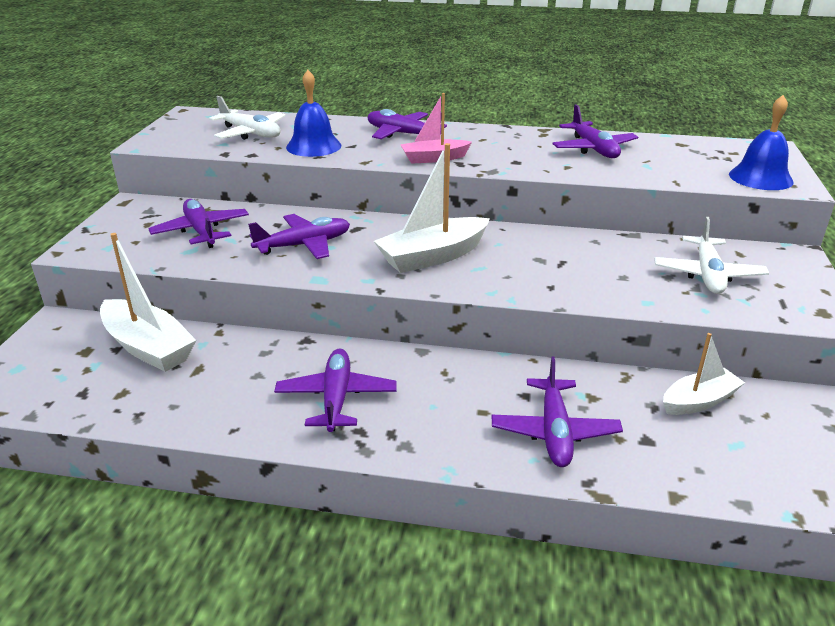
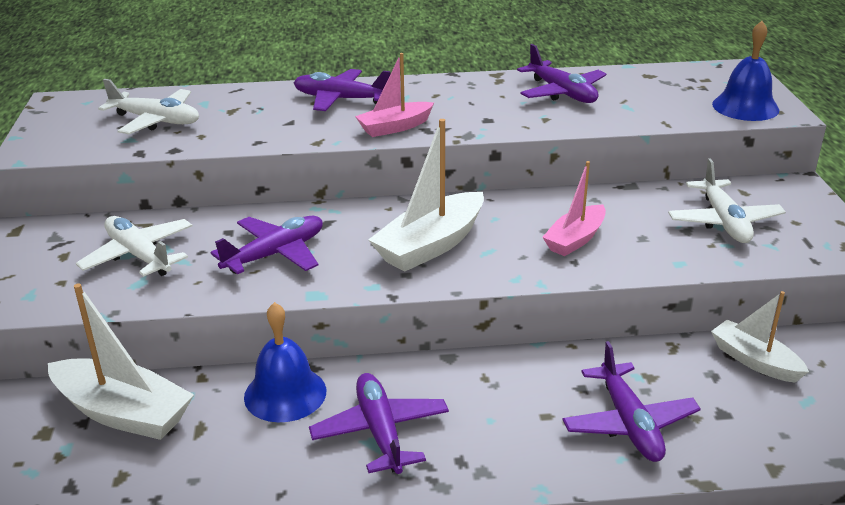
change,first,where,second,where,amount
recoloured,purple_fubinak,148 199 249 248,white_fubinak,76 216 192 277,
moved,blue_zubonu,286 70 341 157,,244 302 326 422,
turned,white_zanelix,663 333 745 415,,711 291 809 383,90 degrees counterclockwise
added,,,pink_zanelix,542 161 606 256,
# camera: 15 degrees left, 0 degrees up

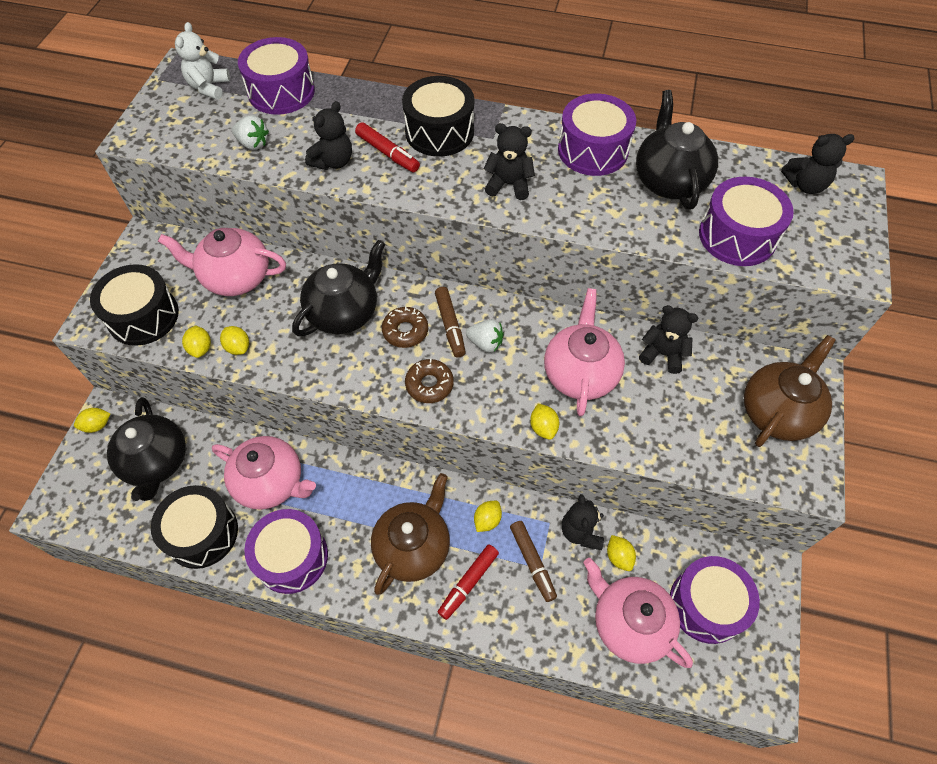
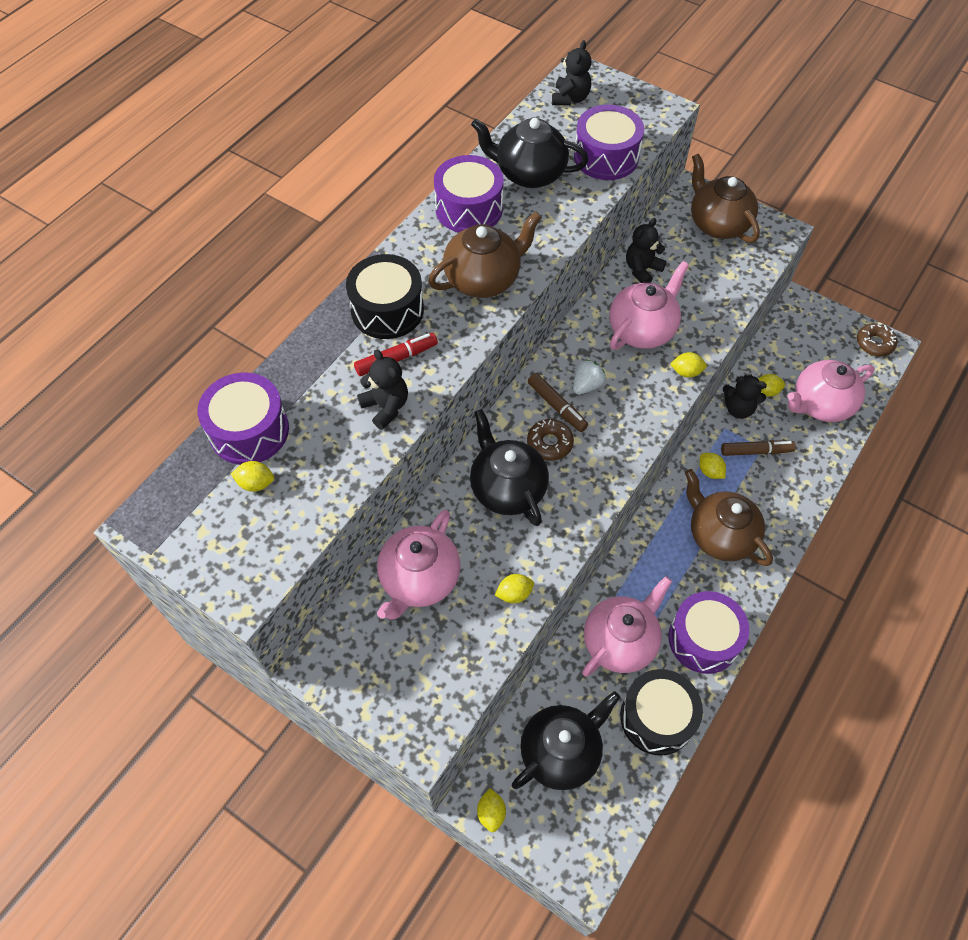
change,first,where,second,where,amount
removed,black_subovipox,90 264 179 346,,,
turned,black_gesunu,107 397 186 501,,512 691 620 790,45 degrees counterclockwise
removed,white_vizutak,175 22 230 100,,,
moved,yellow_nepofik,182 325 211 358,,231 461 274 492,
removed,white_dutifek,232 115 269 150,,,
moved,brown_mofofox,405 359 454 403,,857 323 897 356,
turned,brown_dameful,435 287 466 358,,528 373 588 432,45 degrees clockwise
removed,red_dameful,438 544 499 620,,,
replaced,black_vizutak,483 123 535 200,brown_gesunu,428 212 542 298,
turned,pink_gesunu,544 288 625 416,,609 261 689 350,105 degrees clockwise
removed,purple_subovipox,670 556 760 644,,,
# camera: 70 degrees left, 0 degrees up

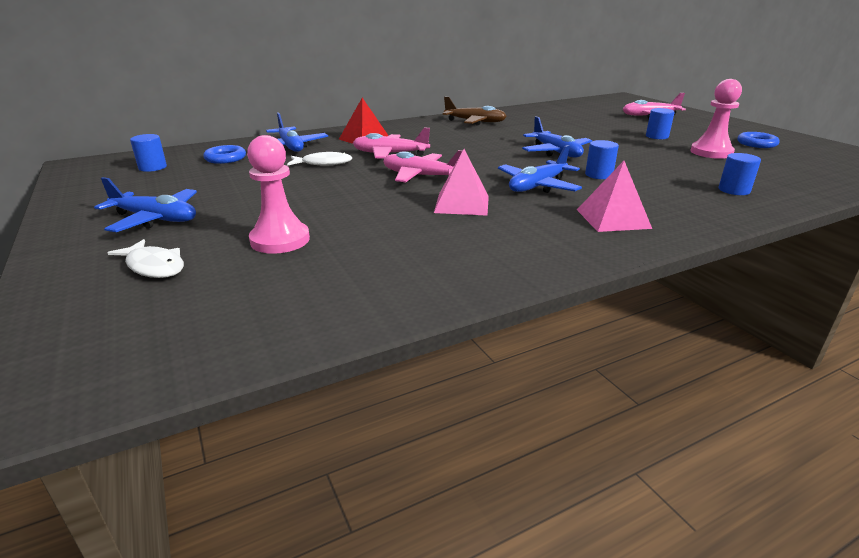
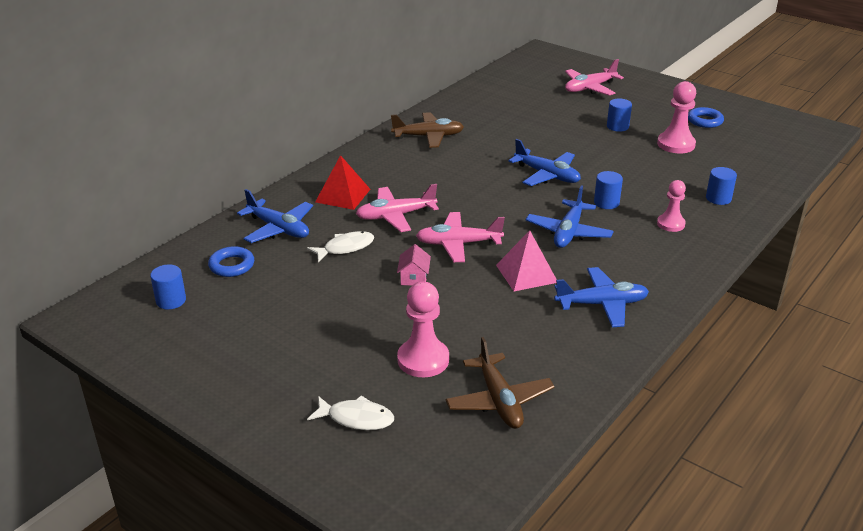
change,first,where,second,where,amount
moved,blue_fubinak,94 177 197 232,,554 267 649 327,
removed,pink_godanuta,577 161 652 232,,,
added,,,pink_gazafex,397 244 431 286,
added,,,brown_fubinak,445 337 555 429,
added,,,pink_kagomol,657 180 686 232,
# camera: 25 degrees left, 5 degrees up

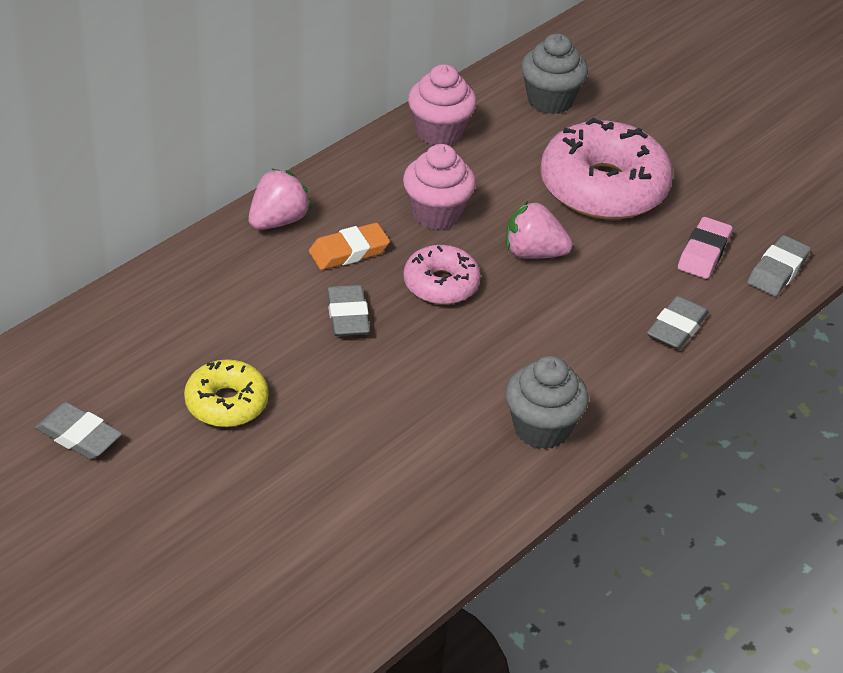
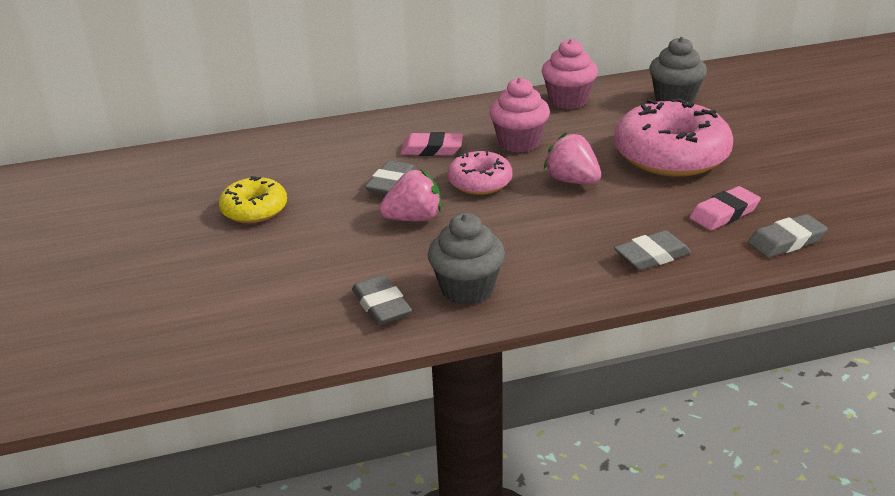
change,first,where,second,where,amount
moved,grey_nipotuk,35 402 122 460,,352 275 412 325,
moved,pink_dutifek,248 168 312 230,,379 170 441 221,
recoloured,orange_nipotuk,309 223 390 270,pink_nipotuk,400 132 463 156,
# camera: 35 degrees right, 10 degrees down

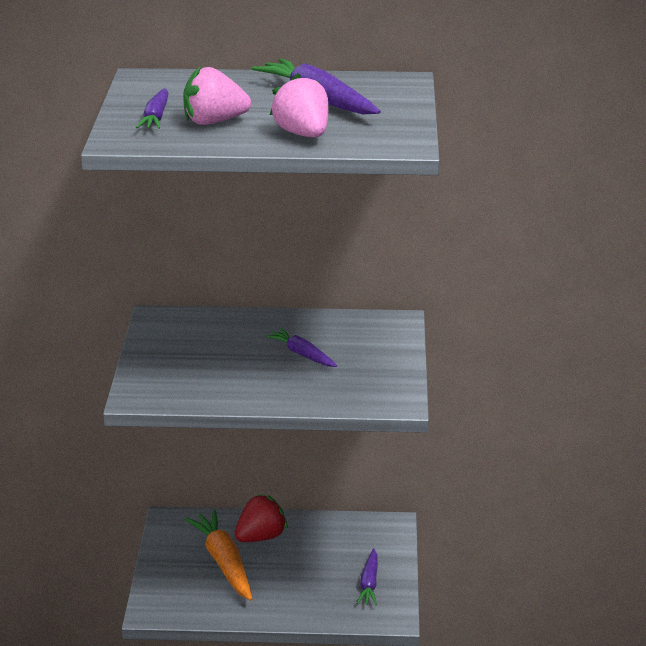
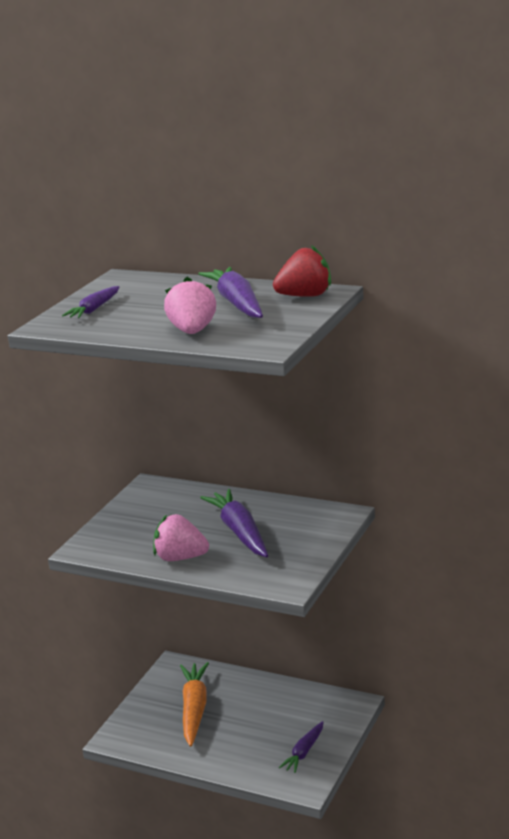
change,first,where,second,where,amount
moved,pink_dutifek,183 66 251 125,,153 514 209 561,
moved,red_dutifek,234 494 288 542,,273 245 331 297,
resized,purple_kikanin,265 328 337 367,,200 489 268 557,x1.72
# camera: 25 degrees right, 5 degrees down

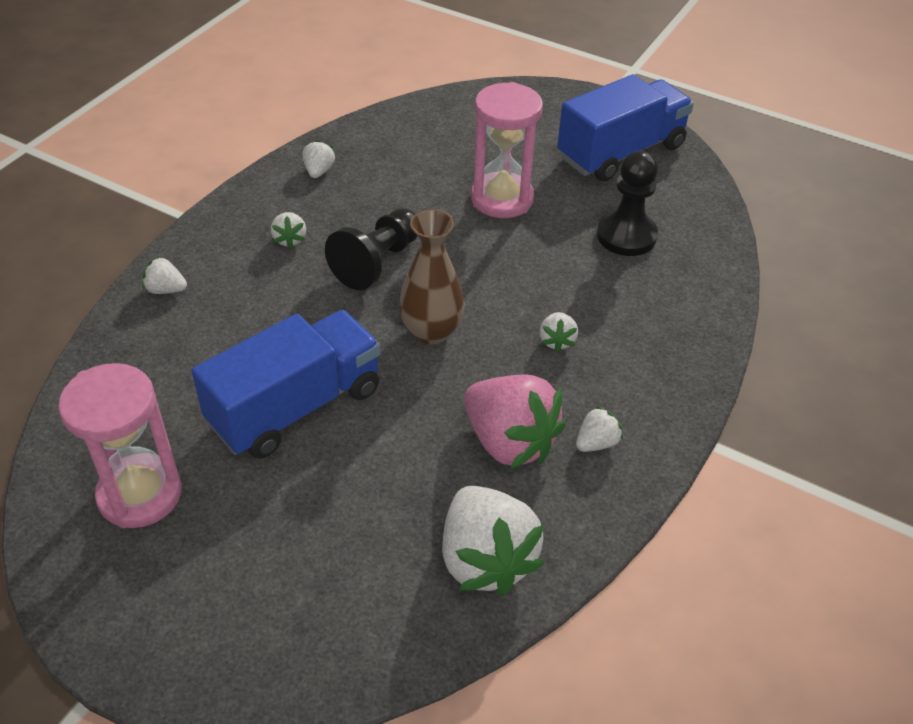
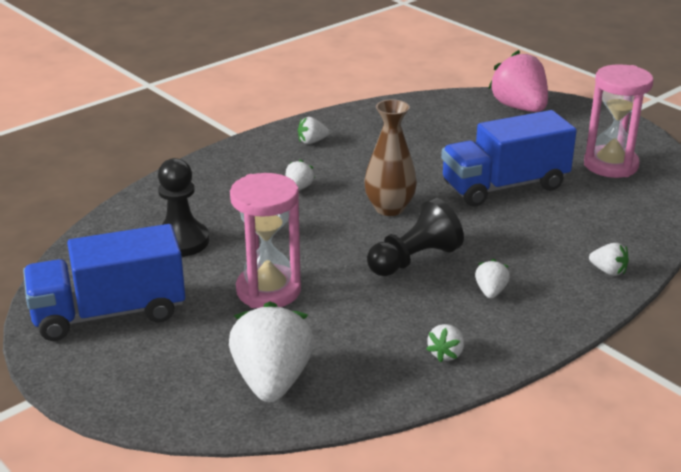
change,first,where,second,where,amount
moved,white_dutifek,442 486 544 596,,229 302 314 402,
moved,pink_dutifek,464 375 566 469,,488 50 548 112,
# camera: 160 degrees left, 15 degrees down

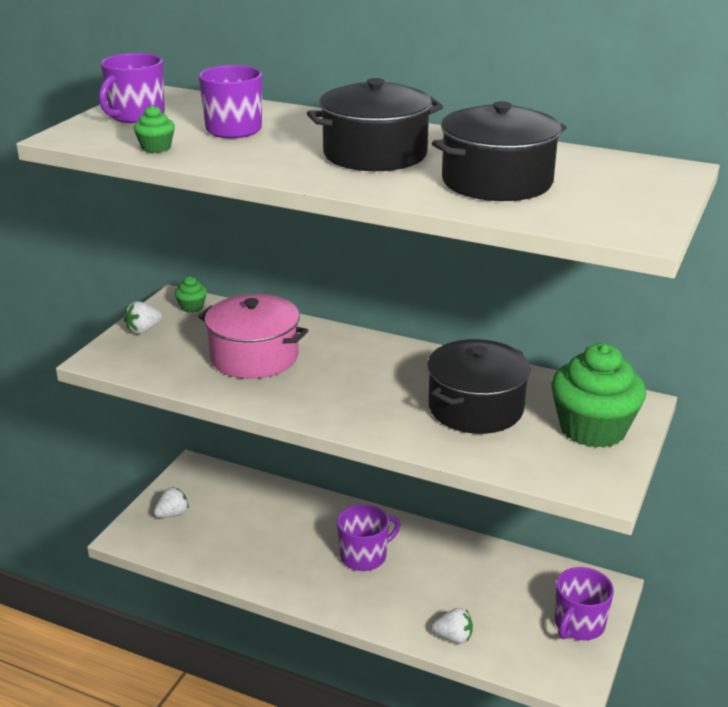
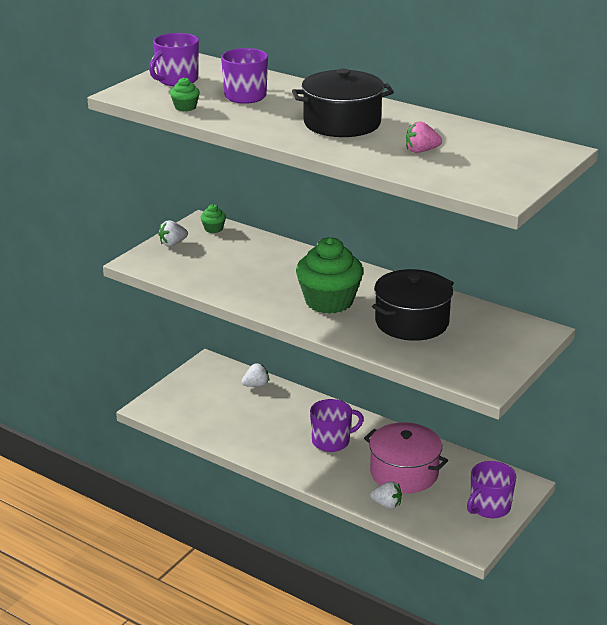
change,first,where,second,where,amount
moved,white_dutifek,154 487 189 518,,242 363 269 387,
moved,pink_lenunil,198 294 308 379,,364 422 448 493,
replaced,black_lenunil,432 101 567 201,pink_dutifek,406 121 442 153,
moved,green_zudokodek,551 343 646 448,,296 237 363 314,
# camera: 10 degrees right, 0 degrees up

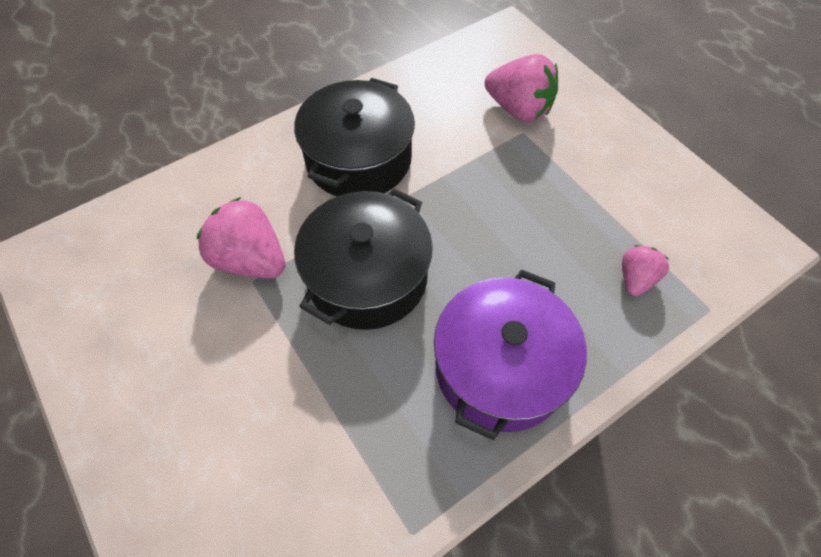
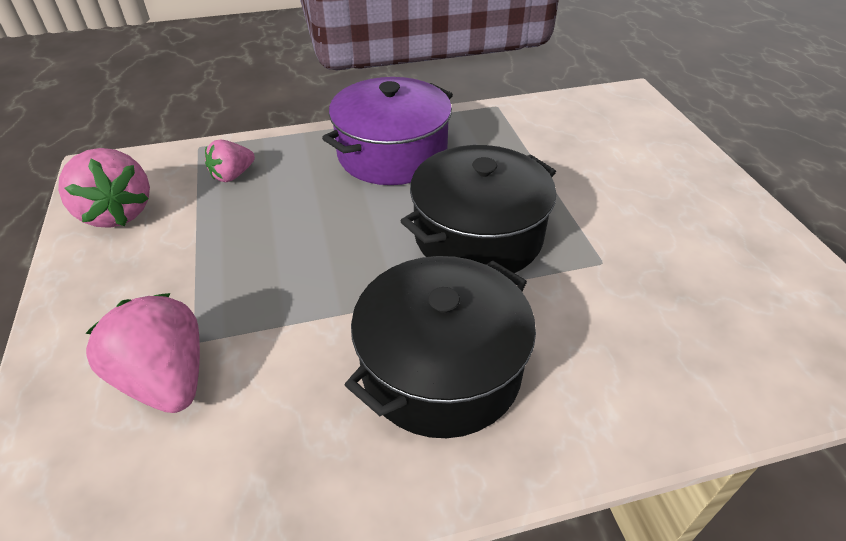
change,first,where,second,where,amount
moved,pink_dutifek,197 197 285 278,,58 148 150 228,
# camera: 160 degrees left, 15 degrees down

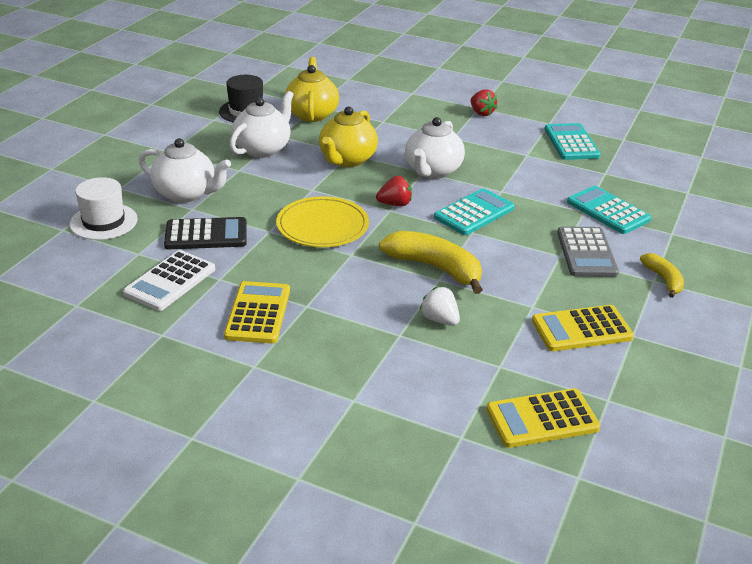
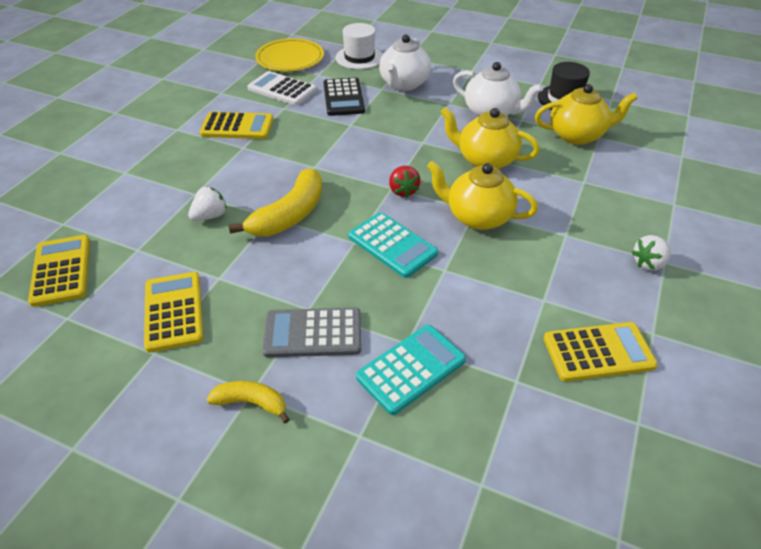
change,first,where,second,where,amount
moved,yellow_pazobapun,276 196 369 247,,255 38 324 71,
recoloured,white_gesunu,405 117 465 179,yellow_gesunu,427 161 538 230,
recoloured,red_dutifek,471 89 497 116,white_dutifek,632 235 672 271,
recoloured,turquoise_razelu,545 123 600 160,yellow_razelu,543 322 658 382,
turned,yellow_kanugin,640 253 684 298,,207 381 290 424,150 degrees counterclockwise
# camera: 90 degrees right, 10 degrees up

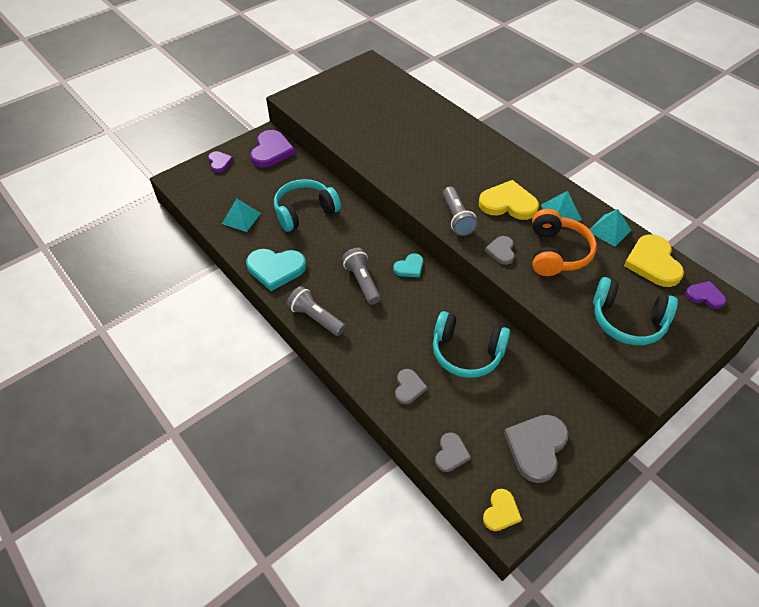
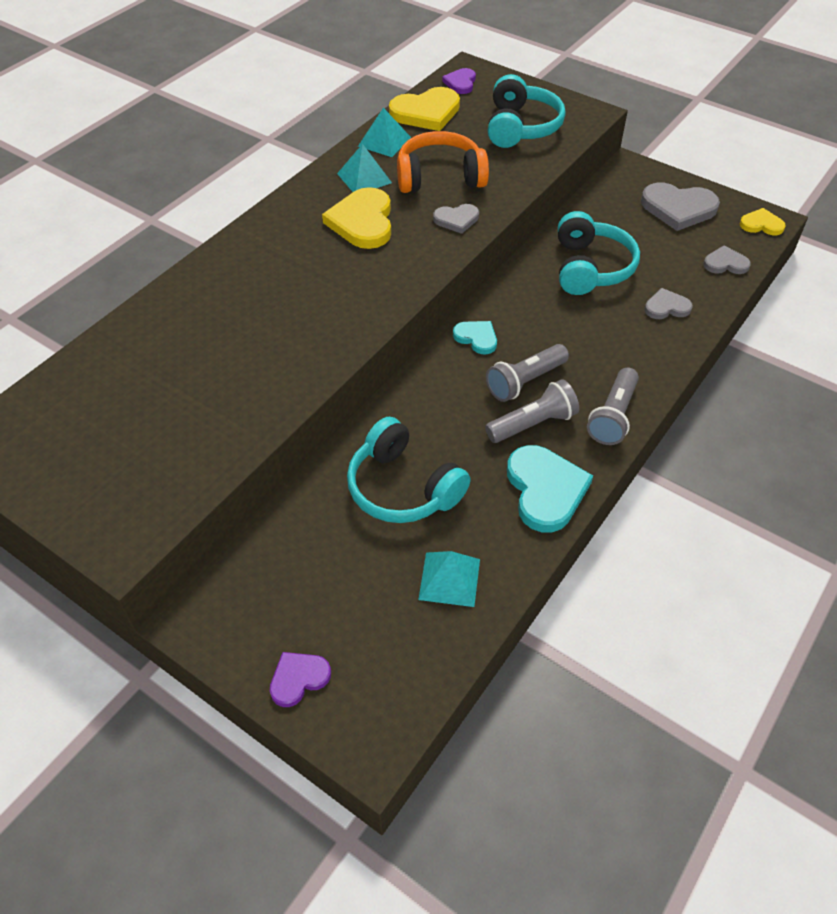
change,first,where,second,where,amount
removed,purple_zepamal,250 130 295 167,,,
moved,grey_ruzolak,443 187 478 236,,485 379 579 443,
# camera: 105 degrees left, 0 degrees up

